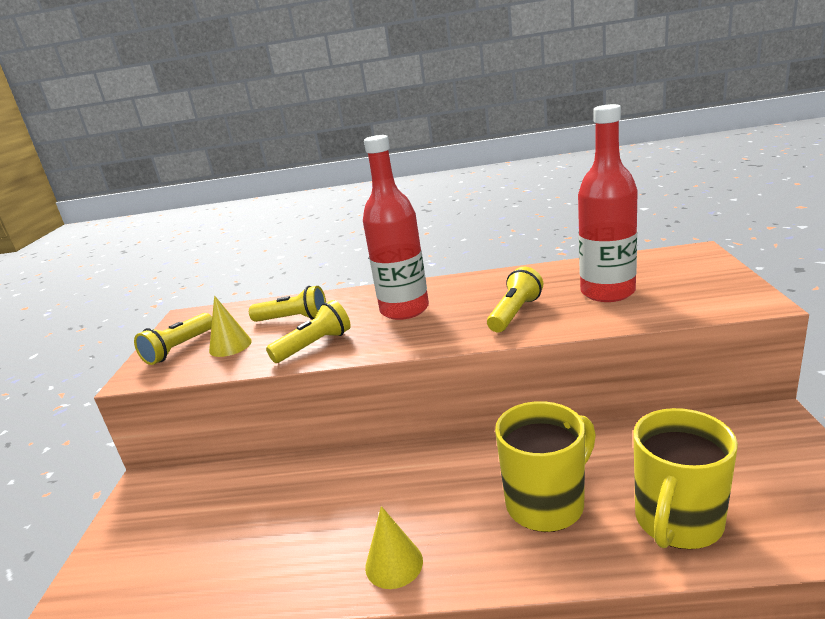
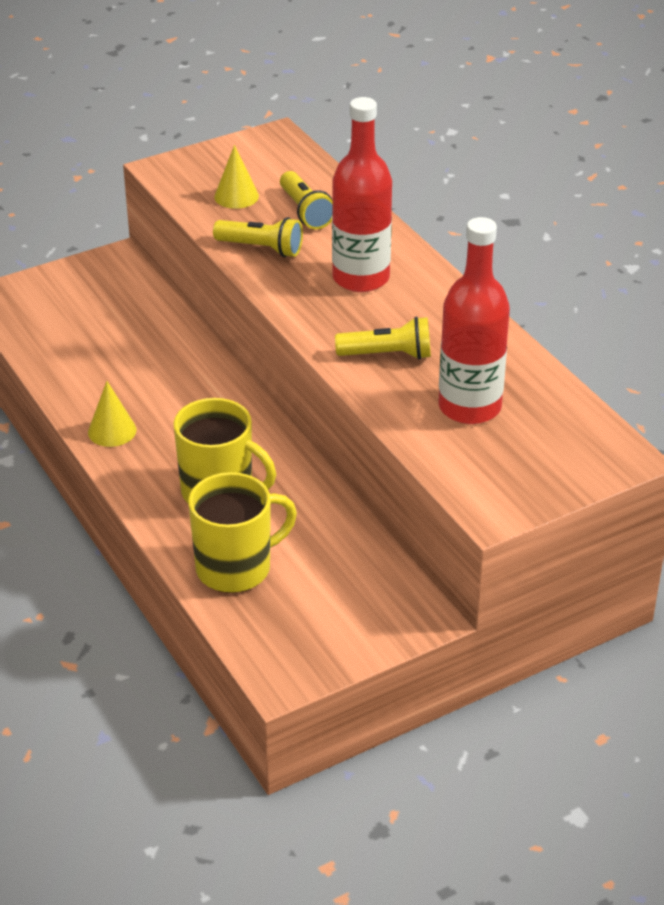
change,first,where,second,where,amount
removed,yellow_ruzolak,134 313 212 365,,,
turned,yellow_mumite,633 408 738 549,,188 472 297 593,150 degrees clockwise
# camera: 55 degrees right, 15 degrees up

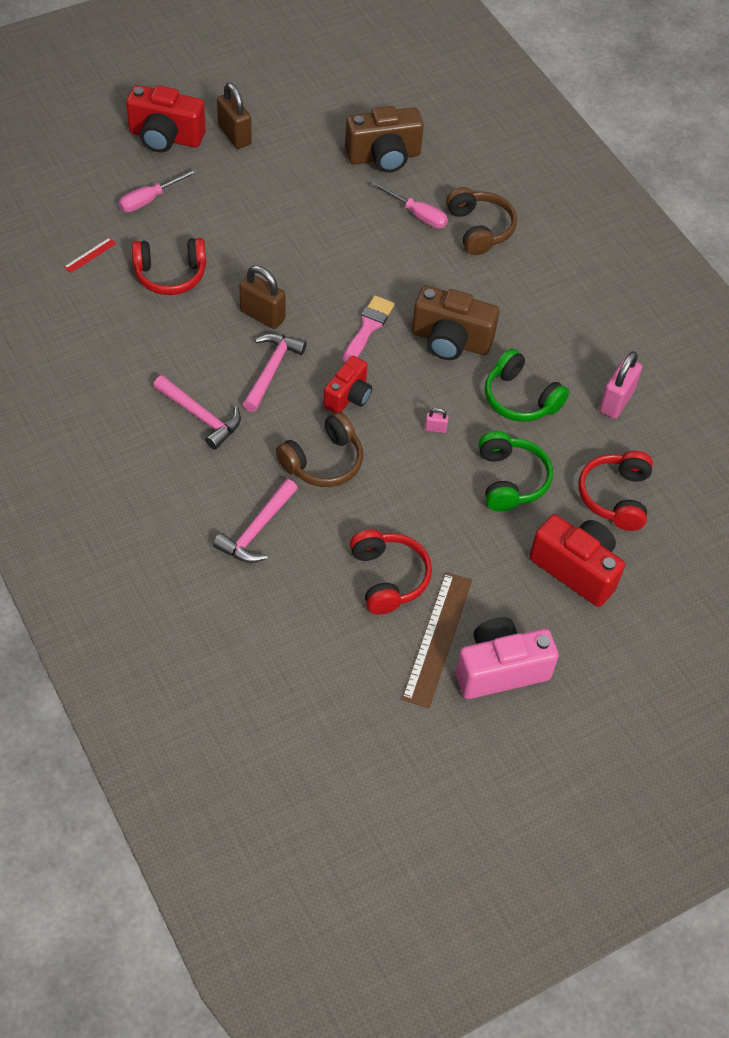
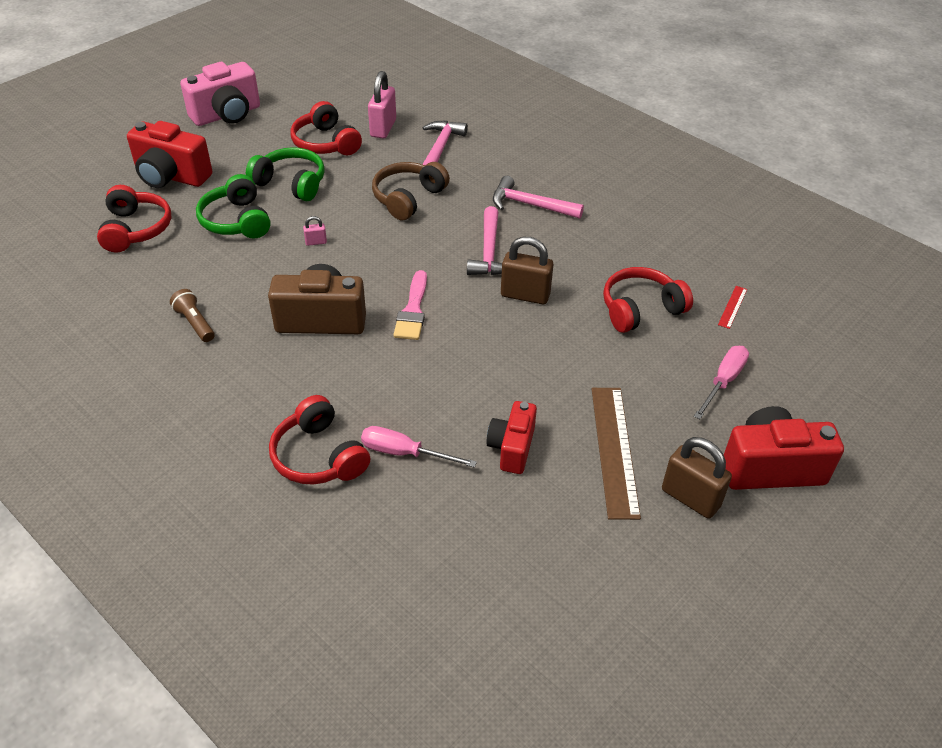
change,first,where,second,where,amount
moved,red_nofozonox,323 356 372 413,,486 401 537 474,
removed,brown_nofozonox,345 106 424 172,,,
moved,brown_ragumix,402 572 472 708,,592 388 641 520,
recoloured,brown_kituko,446 187 517 255,red_kituko,269 395 370 485,
moved,green_kituko,485 349 569 422,,246 147 325 201,
moved,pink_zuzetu,599 351 642 419,,368 71 396 138,
added,,,brown_ruzolak,170 289 215 342,
# camera: 165 degrees right, 10 degrees down

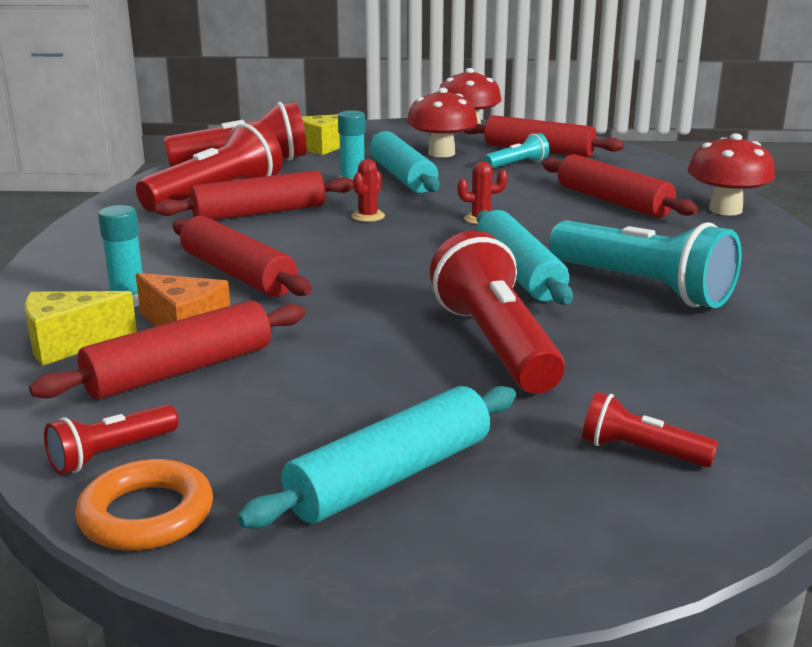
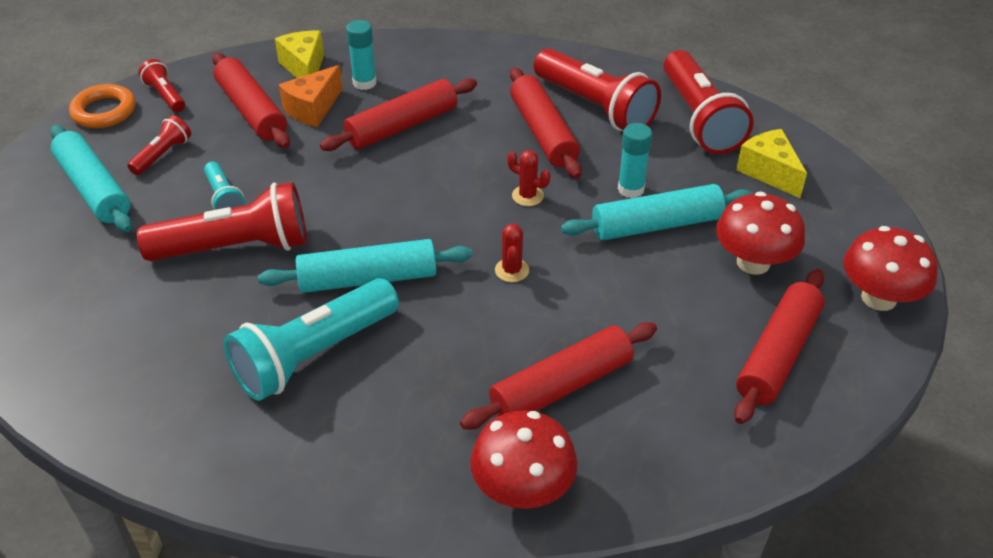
change,first,where,second,where,amount
moved,turquoise_ruzolak,484 133 549 168,,204 162 245 210,
moved,red_ruzolak,582 392 718 468,,127 115 191 175,
# camera: 95 degrees right, 20 degrees up

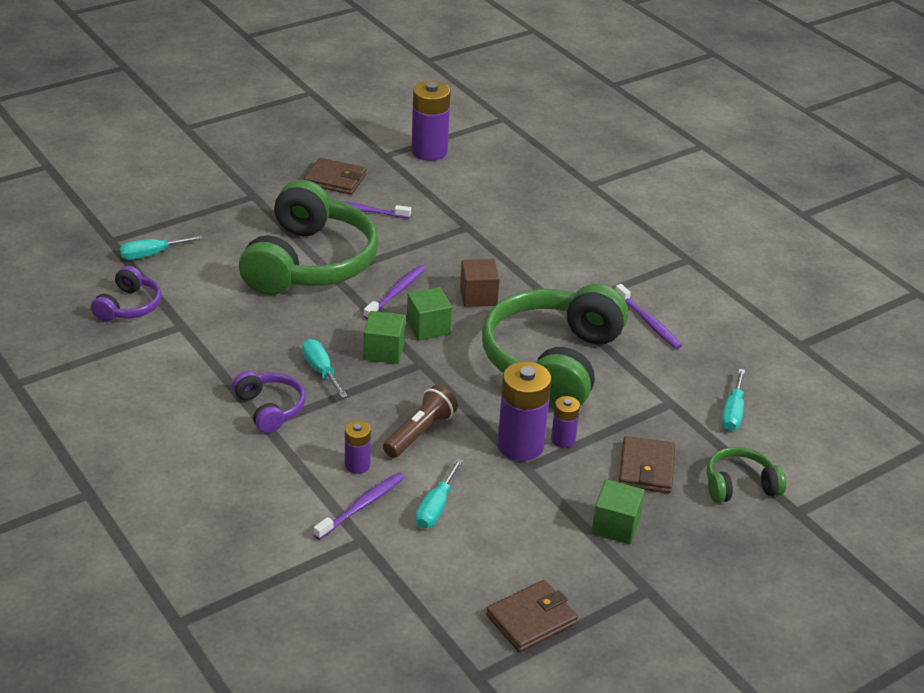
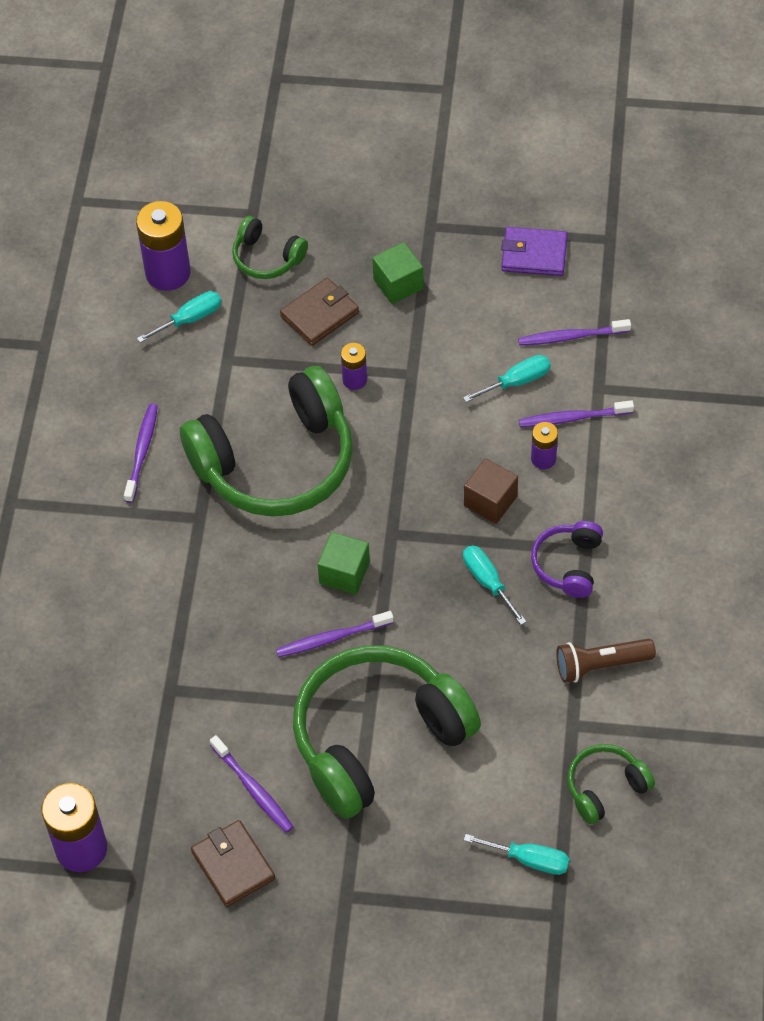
change,first,where,second,where,amount
recoloured,purple_kituko,91 266 162 322,green_kituko,567 744 655 824,
turned,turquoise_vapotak,302 339 348 398,,463 546 527 625,135 degrees clockwise
removed,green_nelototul,364 311 405 364,,,
moved,brown_ruzolak,383 385 458 458,,556 639 656 683,
moved,brown_nelototul,460 259 500 307,,464 458 518 524,
recoloured,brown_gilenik,486 580 578 652,purple_gilenik,501 227 568 276,
moved,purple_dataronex,497 361 551 461,,136 201 190 291,
added,,,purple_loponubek,518 319 631 346,
# camera: 135 degrees left, 20 degrees up

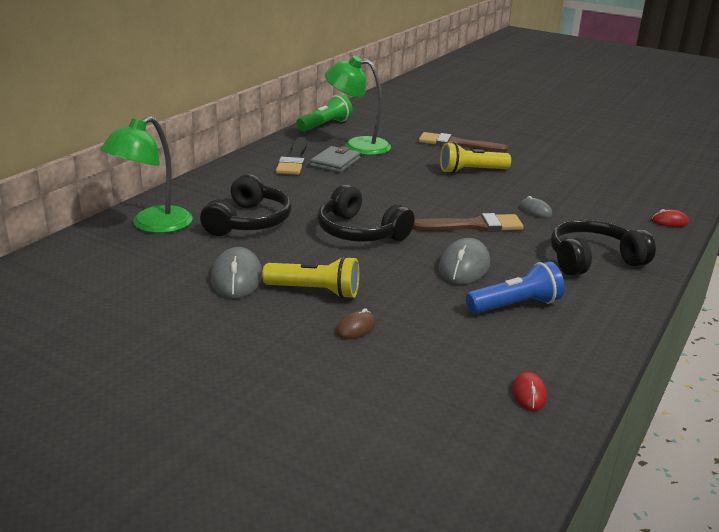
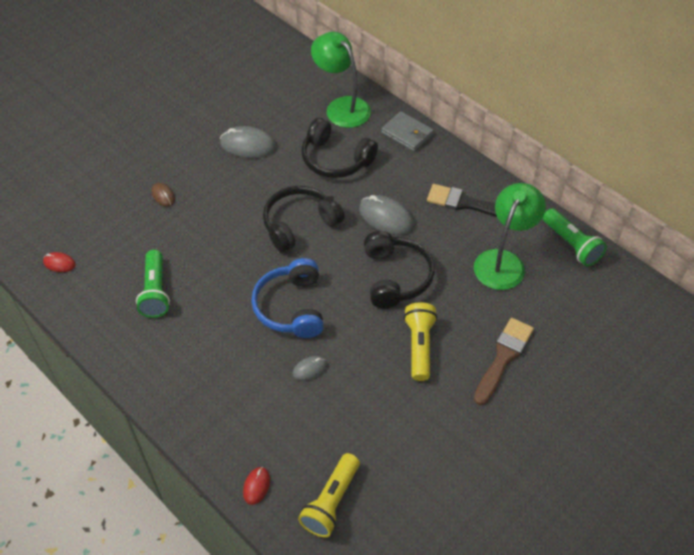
change,first,where,second,where,amount
moved,yellow_ruzolak,262 256 359 299,,298 453 360 538,
moved,grey_gilenik,310 146 361 173,,381 111 434 152,
replaced,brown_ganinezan,413 213 524 232,blue_kituko,251 258 324 338,
moved,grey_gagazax,439 238 490 285,,359 195 413 235,
recoloured,blue_ruzolak,466 261 565 314,green_ruzolak,136 250 170 318,
moved,black_kituko,551 219 656 276,,364 231 435 308,
# camera: 105 degrees right, 25 degrees up

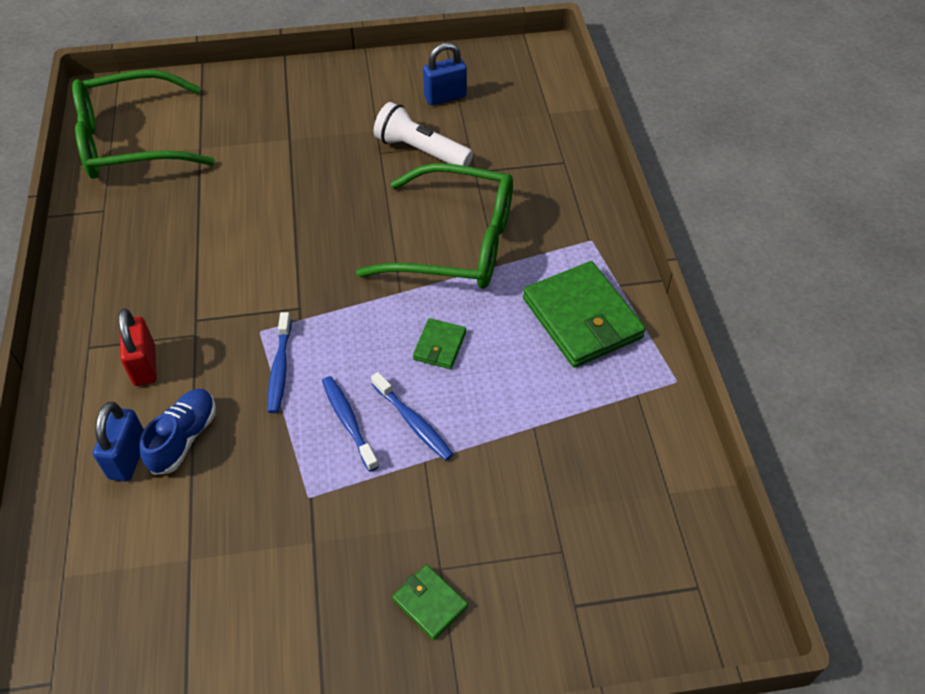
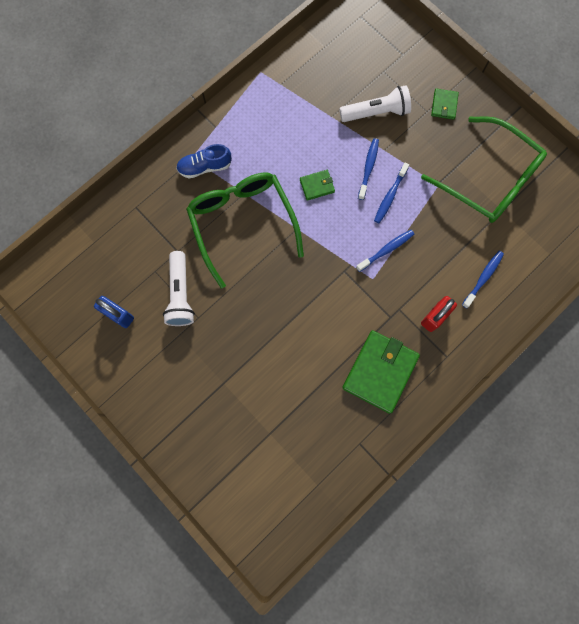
change,first,where,second,where,amount
moved,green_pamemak,72 70 215 179,,421 116 547 223,
replaced,blue_zuzetu,93 402 144 482,blue_loponubek,462 251 504 308,
moved,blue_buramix,140 389 216 475,,176 144 232 178,
moved,green_gilenik,523 261 646 368,,342 330 420 414,
added,,,white_ruzolak,339 85 411 122,
# camera: 125 degrees left, 25 degrees up

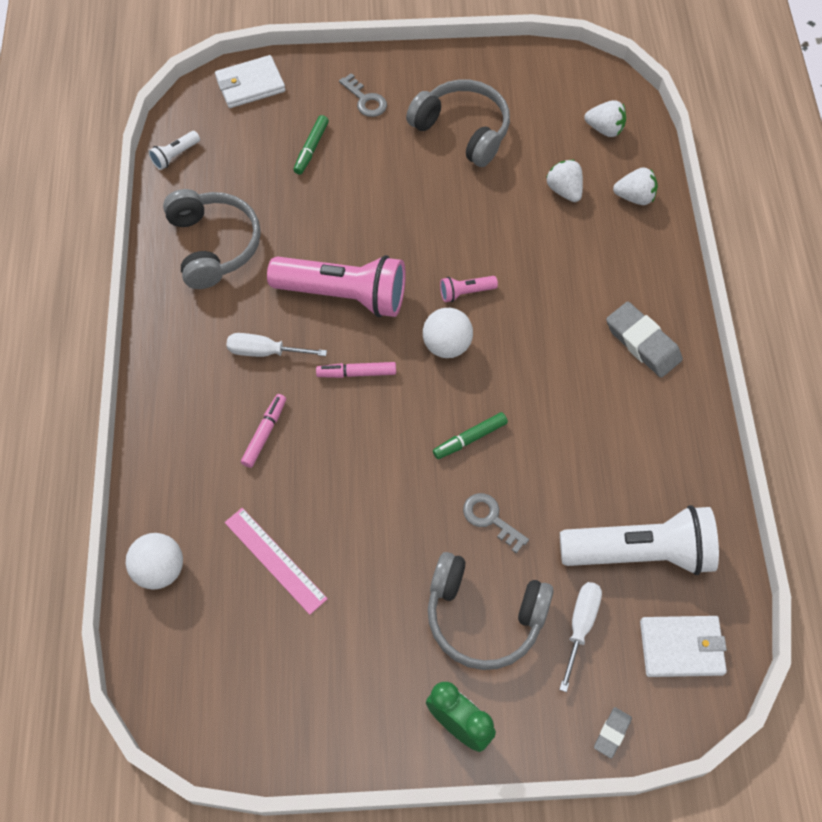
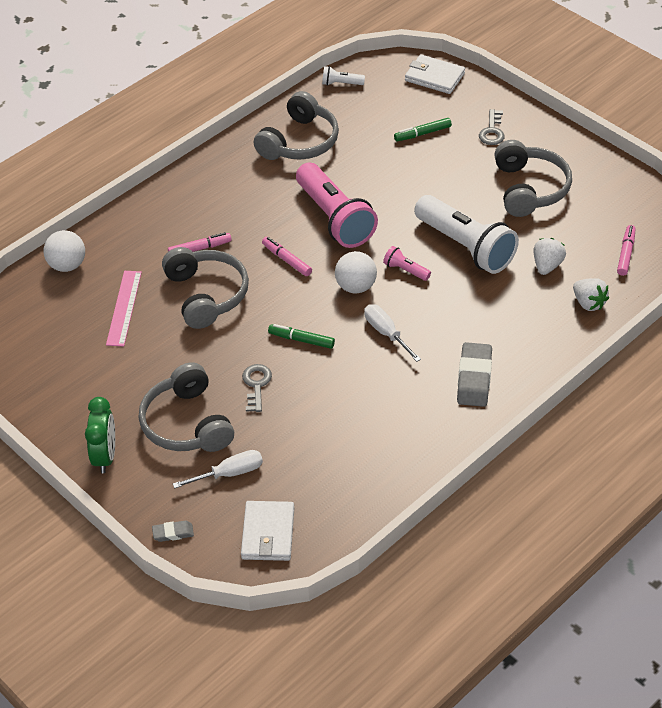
change,first,where,second,where,amount
moved,white_vapotak,226 333 327 357,,364 304 421 362,
moved,white_ruzolak,560 505 719 575,,414 195 519 274,
replaced,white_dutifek,584 100 626 137,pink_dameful,617 225 635 276,
turned,white_gilenik,640 616 727 677,,241 501 294 561,45 degrees clockwise
added,,,grey_kituko,162 247 249 329,
# camera: 50 degrees right, 15 degrees down

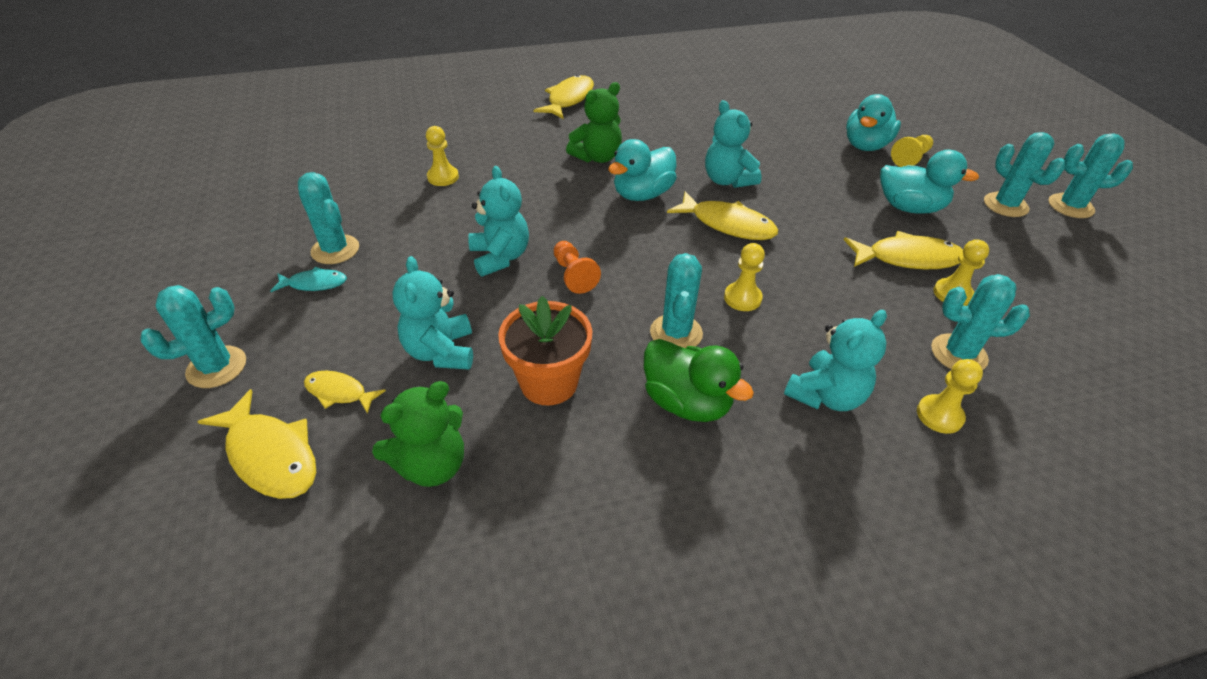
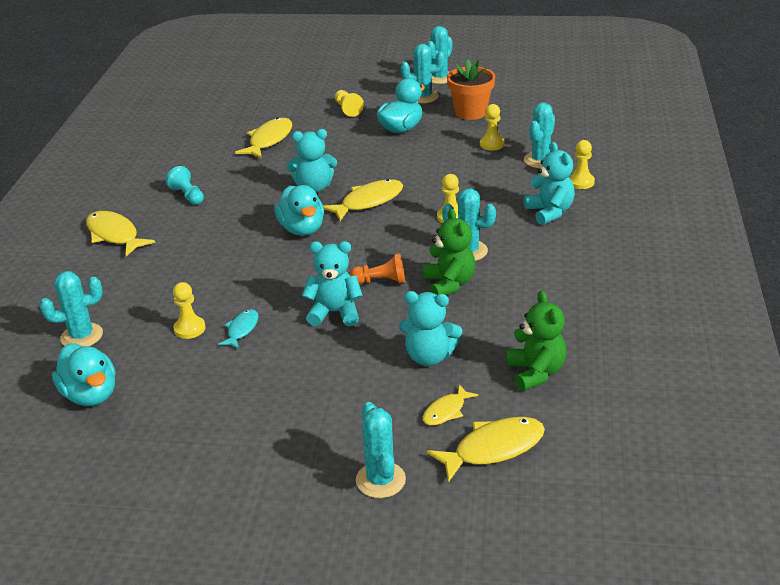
change,first,where,second,where,amount
moved,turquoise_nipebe,271 267 347 292,,218 309 258 349,
moved,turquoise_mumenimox,298 172 359 264,,40 271 103 347,
moved,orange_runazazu,498 296 592 406,,447 59 495 120,
moved,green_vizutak,566 82 622 163,,423 209 475 295,
removed,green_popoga,644 339 754 422,,,
moved,yellow_nipebe,844 231 963 269,,235 118 292 159,
moved,turquoise_popoga,846 94 901 151,,52 343 116 406,
added,,,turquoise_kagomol,166 166 204 205,
# camera: 65 degrees left, 10 degrees down

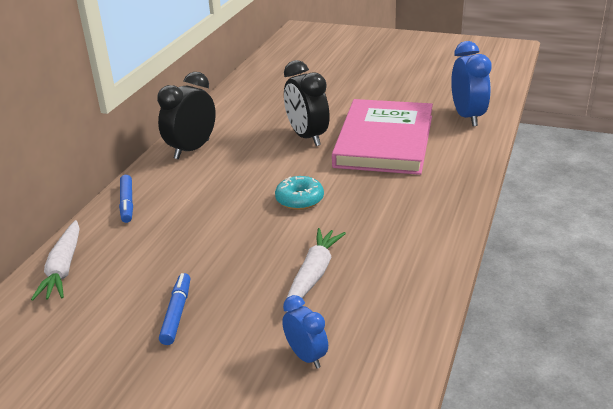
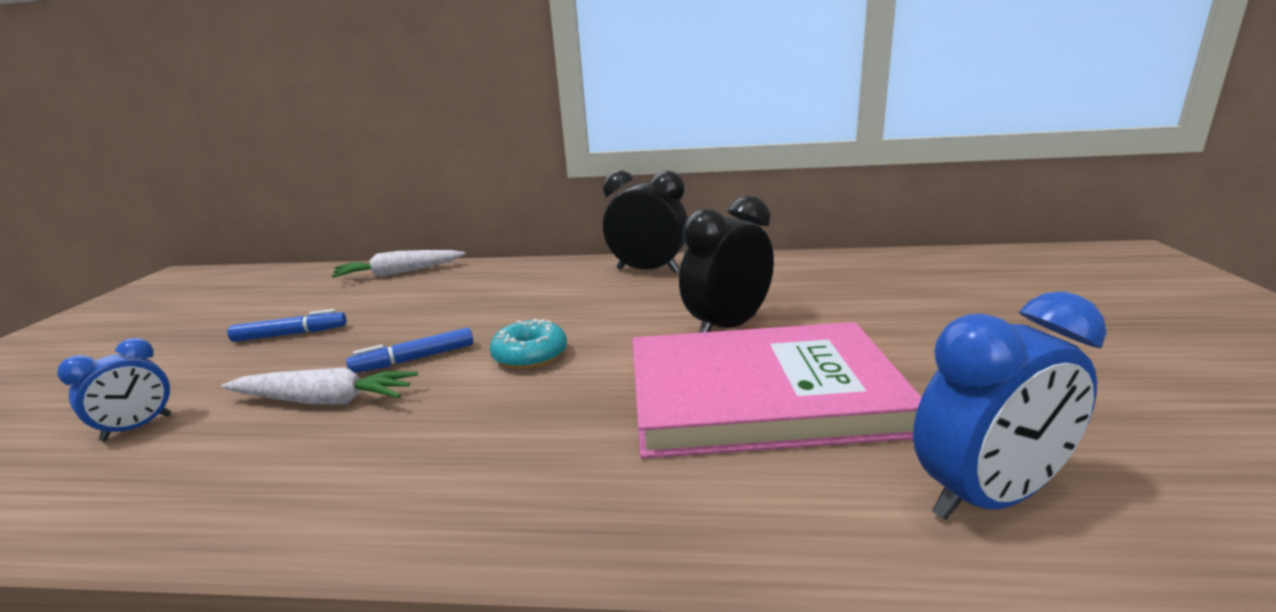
change,first,where,second,where,amount
moved,blue_dameful,119 175 133 223,,346 327 473 373,
# camera: 75 degrees right, 10 degrees down

